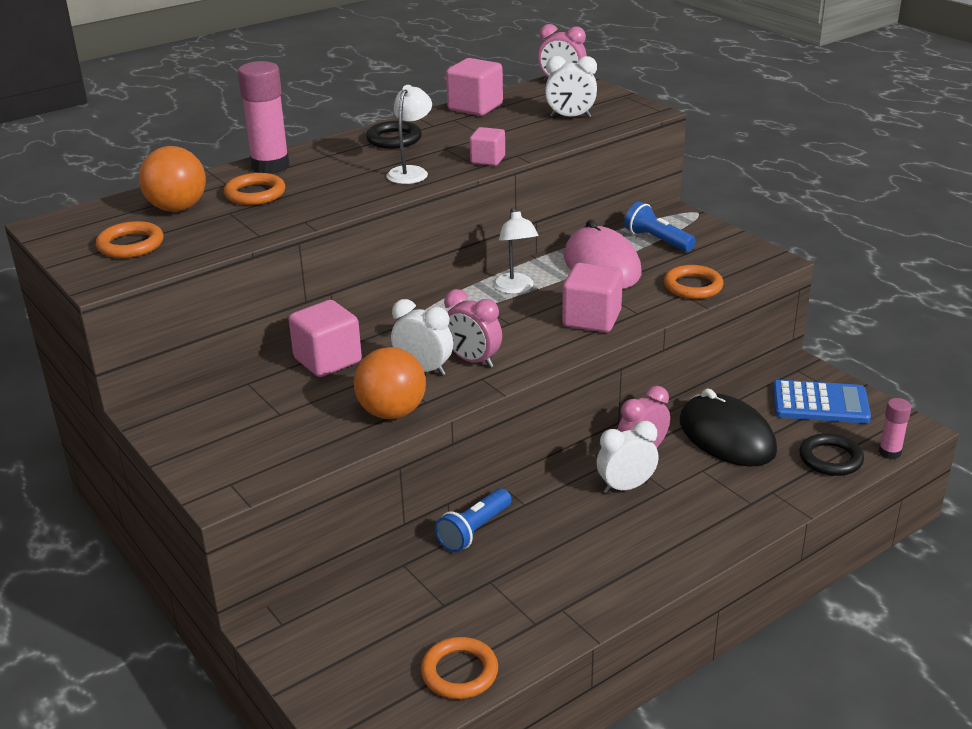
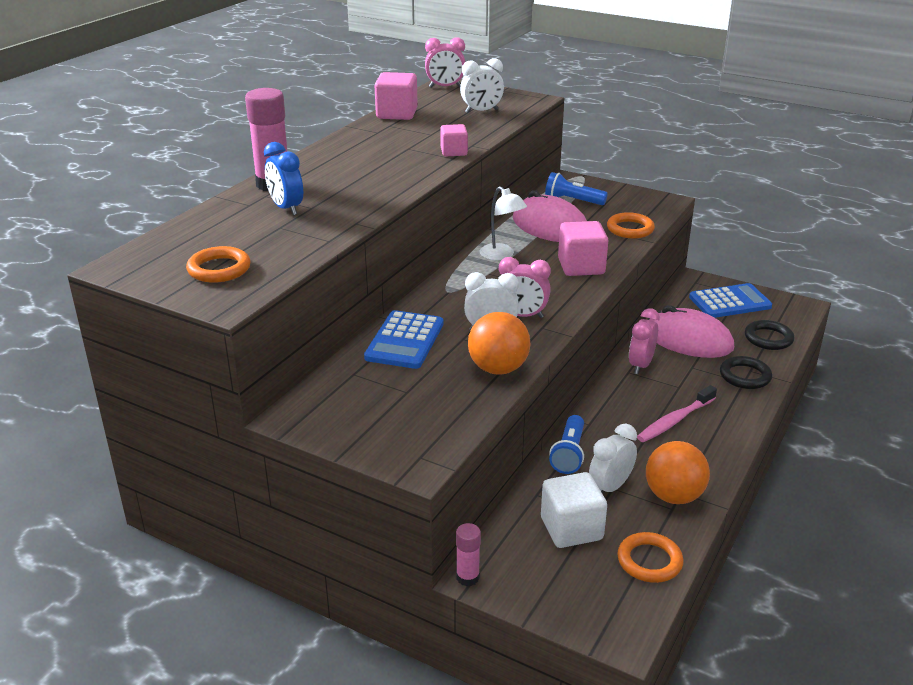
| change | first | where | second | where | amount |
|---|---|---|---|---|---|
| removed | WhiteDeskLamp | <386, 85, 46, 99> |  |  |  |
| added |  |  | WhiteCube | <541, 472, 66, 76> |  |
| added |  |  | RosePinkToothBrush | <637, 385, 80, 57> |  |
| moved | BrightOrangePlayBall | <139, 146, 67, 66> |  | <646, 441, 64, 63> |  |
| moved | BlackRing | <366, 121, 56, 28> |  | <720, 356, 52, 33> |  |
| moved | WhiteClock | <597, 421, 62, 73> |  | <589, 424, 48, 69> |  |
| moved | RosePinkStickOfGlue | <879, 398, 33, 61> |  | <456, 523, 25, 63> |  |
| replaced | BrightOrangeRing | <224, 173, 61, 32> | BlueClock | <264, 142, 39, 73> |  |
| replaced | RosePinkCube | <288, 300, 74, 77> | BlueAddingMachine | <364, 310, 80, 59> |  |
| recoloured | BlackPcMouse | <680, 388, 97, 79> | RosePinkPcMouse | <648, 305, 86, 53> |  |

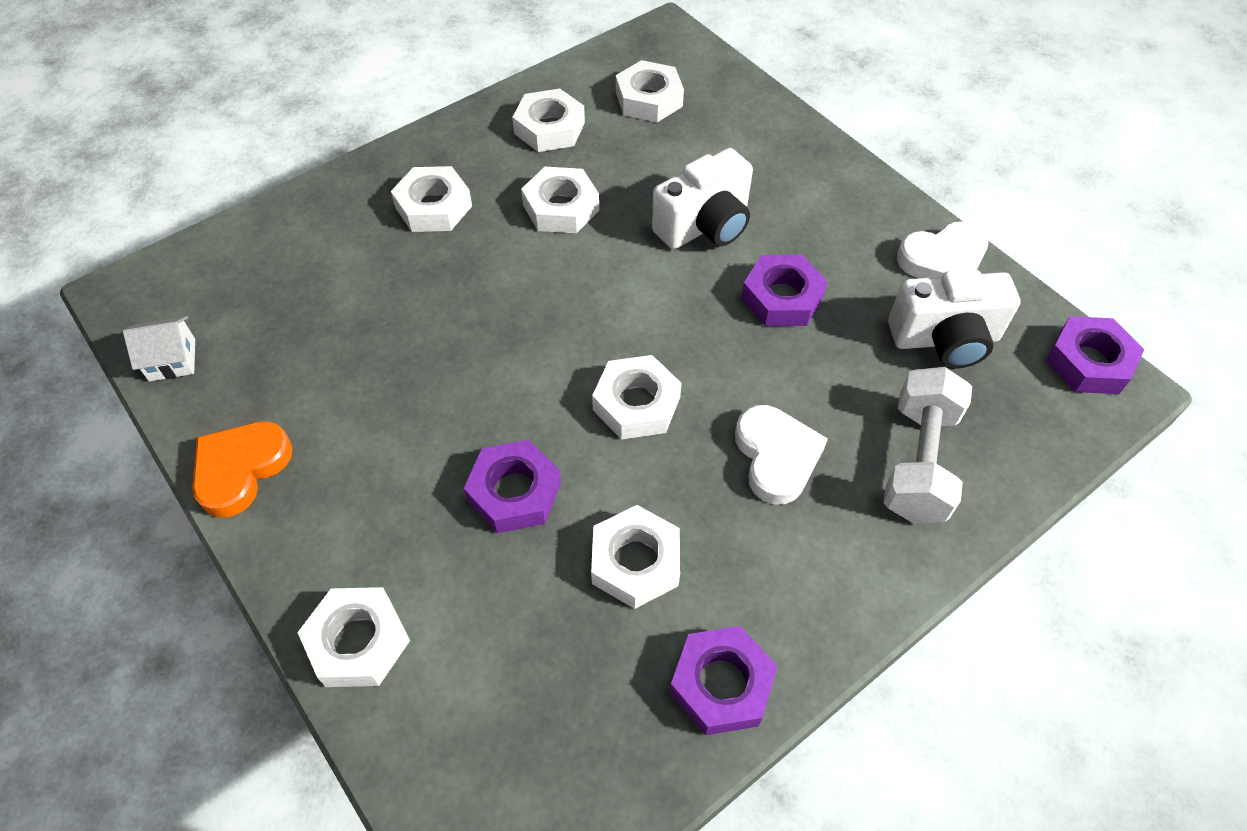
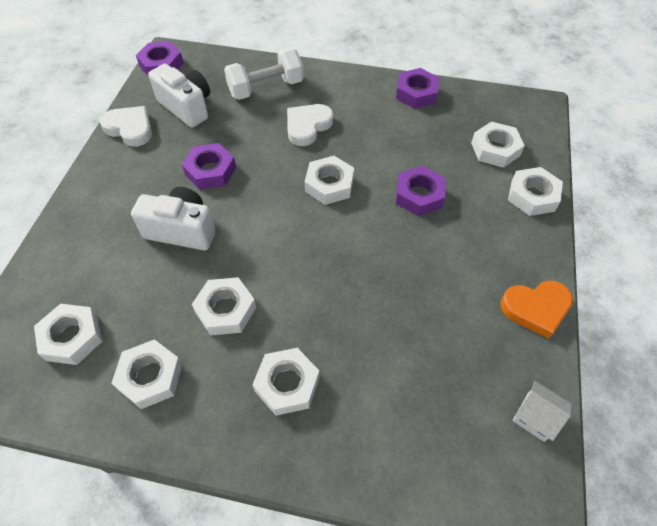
| change | first | where | second | where | amount |
|---|---|---|---|---|---|
| moved | WhiteNut | <591, 505, 89, 104> |  | <471, 122, 54, 46> |  |

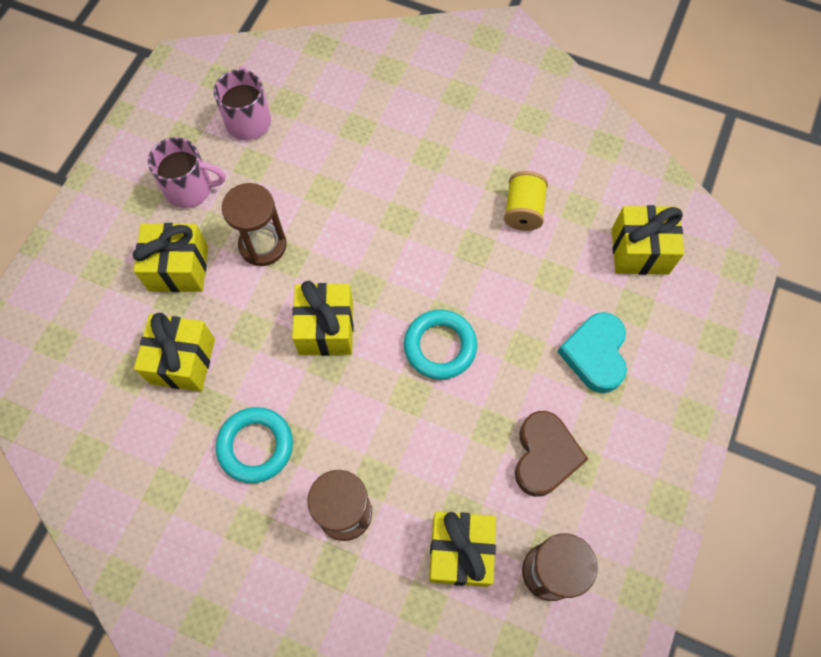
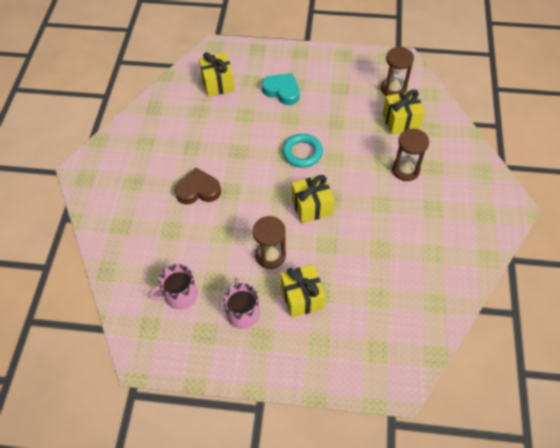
| change | first | where | second | where | amount |
|---|---|---|---|---|---|
| removed | BrightYellowPresent | <134, 313, 81, 78> |  |  |  |
| removed | TurquoiseRing | <216, 407, 77, 76> |  |  |  |
| removed | BrightYellowBobbin | <504, 171, 44, 60> |  |  |  |
| moved | DarkBrownHeartShape | <515, 411, 73, 86> |  | <174, 168, 47, 37> |  |
| turned | TurquoiseHeartShape | <558, 312, 69, 81> |  | <262, 73, 38, 32> | 135 degrees counterclockwise |

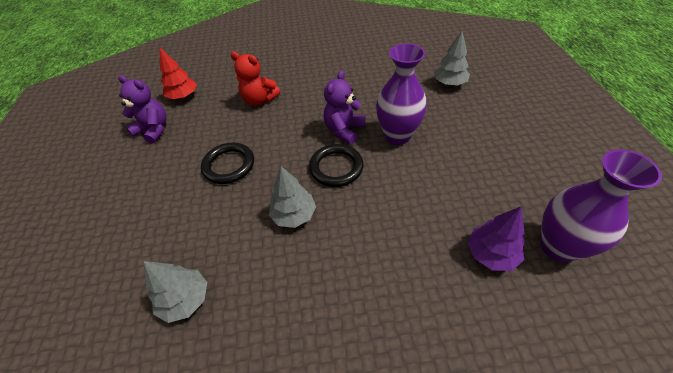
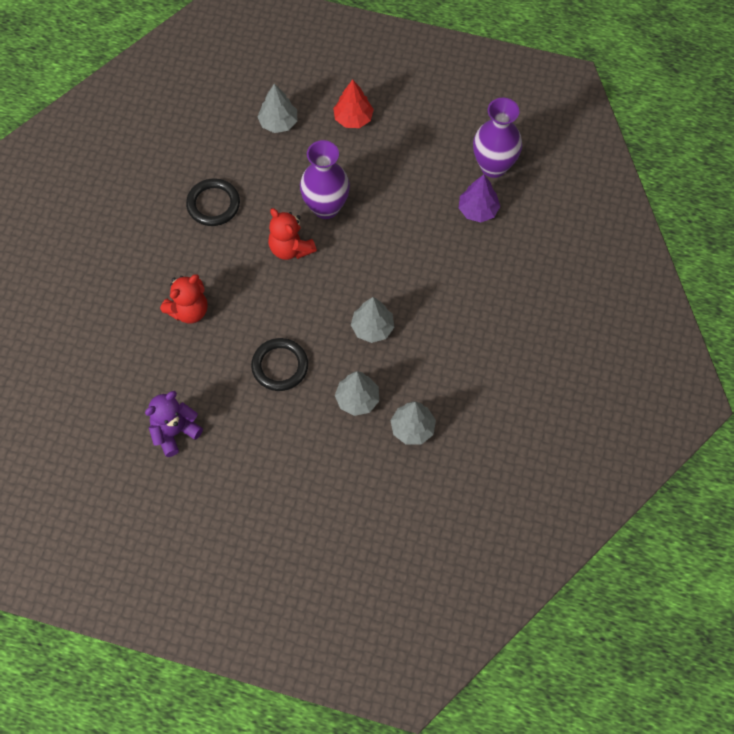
| change | first | where | second | where | amount |
|---|---|---|---|---|---|
| added |  |  | GreyToyTree | <335, 371, 44, 45> |  |
| moved | CrimsonToyTree | <159, 47, 38, 52> |  | <333, 80, 41, 48> |  |
| moved | BlackRing | <309, 144, 55, 43> |  | <186, 178, 54, 48> |  |
| recoloured | PurpleTeddyBear | <323, 70, 43, 75> | CrimsonTeddyBear | <268, 208, 49, 52> |  |

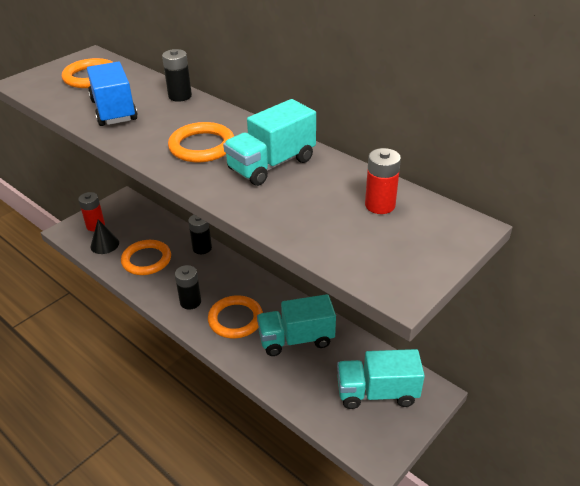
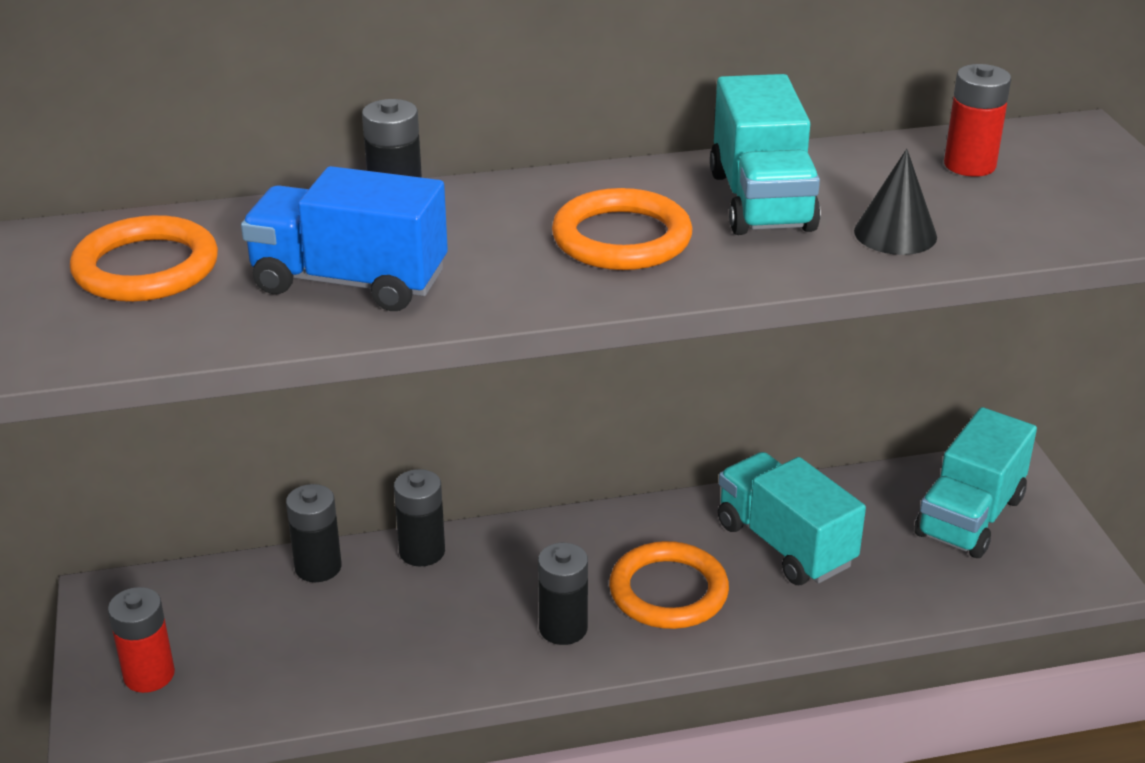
| change | first | where | second | where | amount |
|---|---|---|---|---|---|
| removed | BrightOrangeRing | <121, 240, 50, 35> |  |  |  |
| added |  |  | BlackPowerCell | <286, 484, 56, 98> |  |
| moved | BlackConeShape | <90, 219, 29, 35> |  | <854, 149, 83, 106> |  |
| turned | TurquoiseLorry | <257, 294, 79, 62> |  | <718, 452, 148, 133> | 120 degrees clockwise |

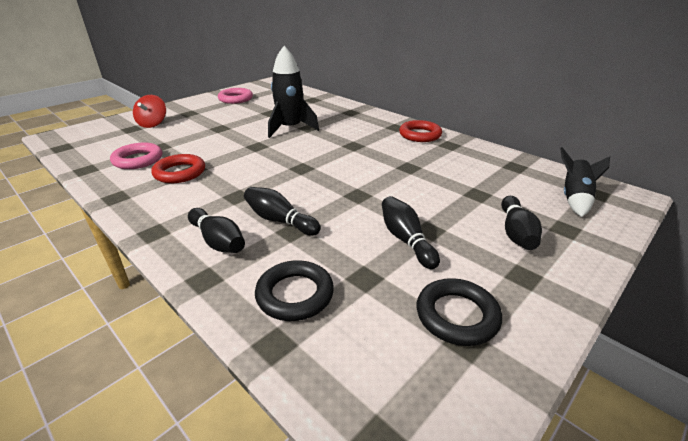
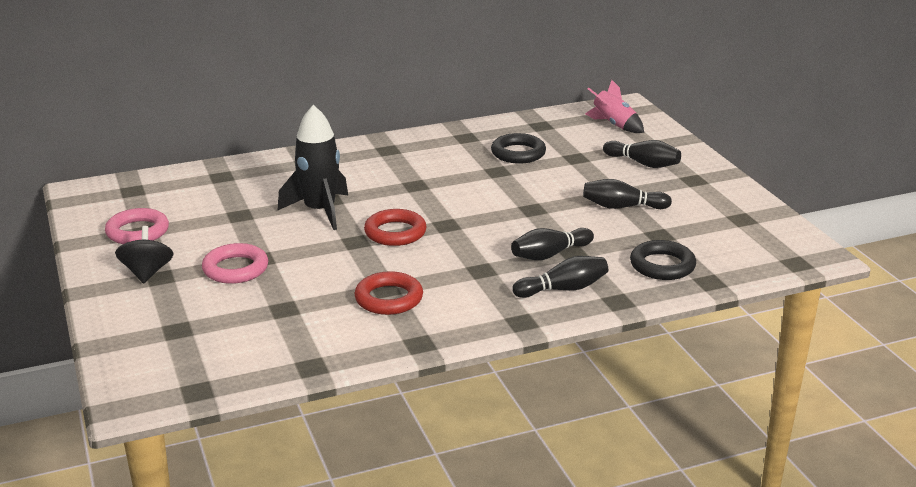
| change | first | where | second | where | amount |
|---|---|---|---|---|---|
| removed | CrimsonWhirligig | <133, 95, 33, 33> |  |  |  |
| added |  |  | BlackWhirligig | <115, 226, 59, 57> |  |
| moved | RosePinkRing | <110, 142, 52, 27> |  | <202, 243, 66, 41> |  |
| moved | CrimsonRing | <399, 120, 43, 22> |  | <364, 209, 63, 37> |  |
| moved | BlackRing | <417, 278, 85, 68> |  | <491, 133, 55, 31> |  |
| recoloured | BlackSpaceship | <560, 147, 50, 70> | RosePinkSpaceship | <585, 80, 59, 53> |  |

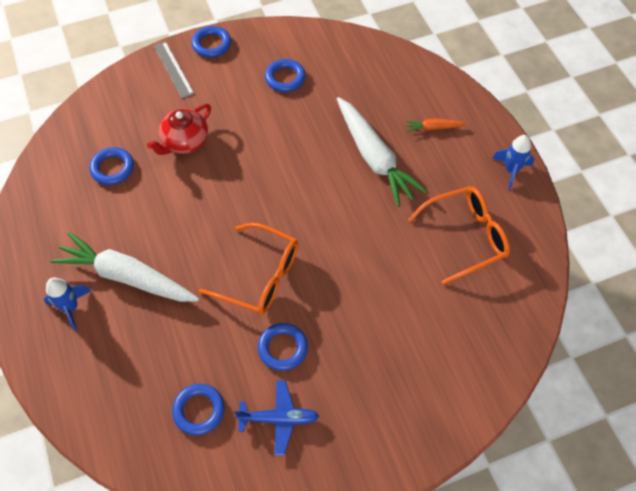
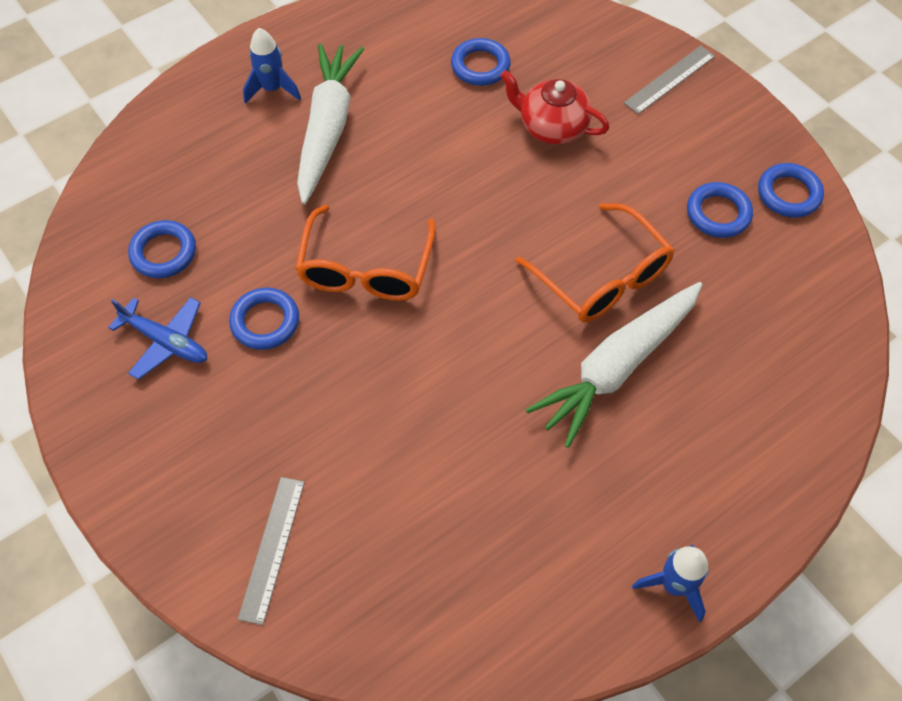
| change | first | where | second | where | amount |
|---|---|---|---|---|---|
| removed | BrightOrangeToyCarrot | <405, 118, 62, 14> |  |  |  |
| added |  |  | GreyRuler | <238, 477, 67, 148> |  |
| moved | BlueRing | <192, 26, 39, 32> |  | <758, 163, 66, 55> |  |
| moved | BrightOrangeEyeglasses | <408, 186, 102, 99> |  | <516, 203, 158, 120> |  |
| turned | BlueAeroplane | <234, 380, 85, 75> |  | <108, 297, 99, 83> | 45 degrees counterclockwise |

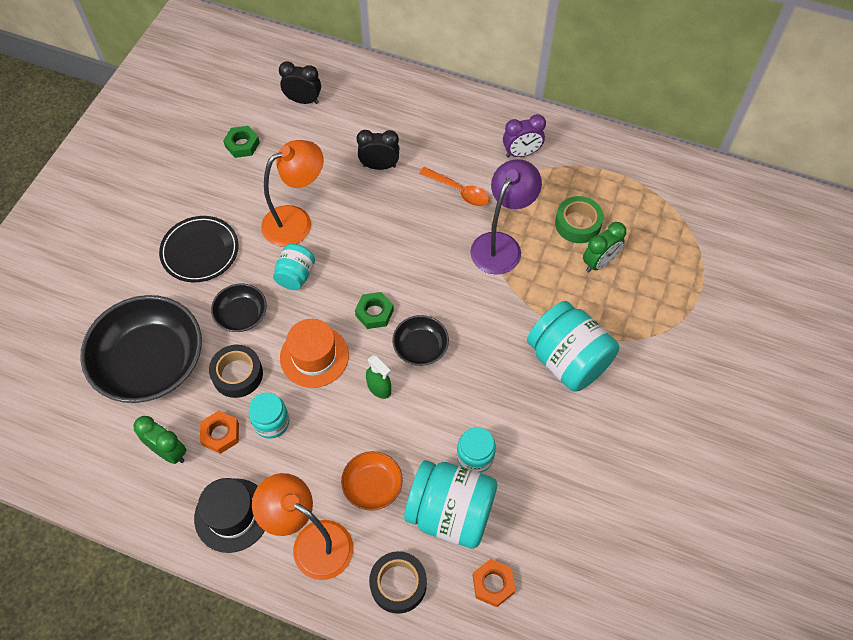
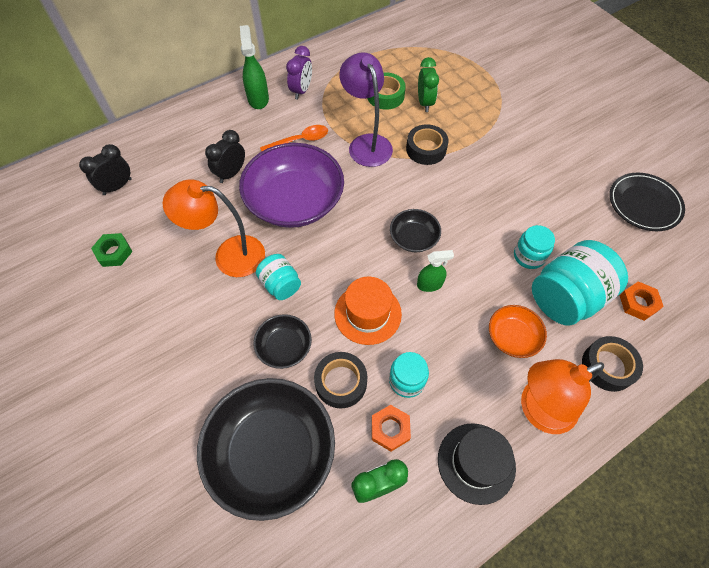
| change | first | where | second | where | amount |
|---|---|---|---|---|---|
| removed | LeafGreenNut | <355, 292, 39, 37> |  |  |  |
| removed | TurquoiseJar | <527, 301, 92, 91> |  |  |  |
| added |  |  | PurpleServingBowl | <239, 143, 105, 85> |  |
| added |  |  | LeafGreenSprayBottle | <240, 25, 29, 84> |  |
| added |  |  | BlackStickyTape | <406, 124, 43, 41> |  |
| moved | BlackPlate | <159, 216, 80, 66> |  | <609, 173, 76, 58> |  |
| turned | BrightOrangeDeskLamp | <261, 140, 62, 107> |  | <162, 179, 103, 98> | 90 degrees counterclockwise |

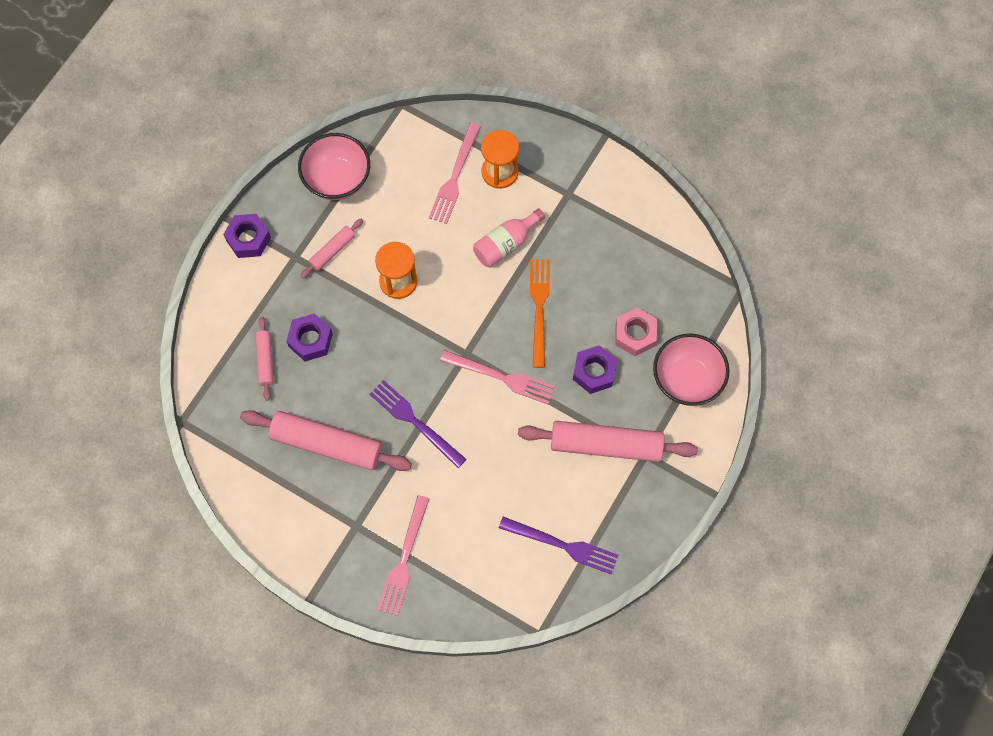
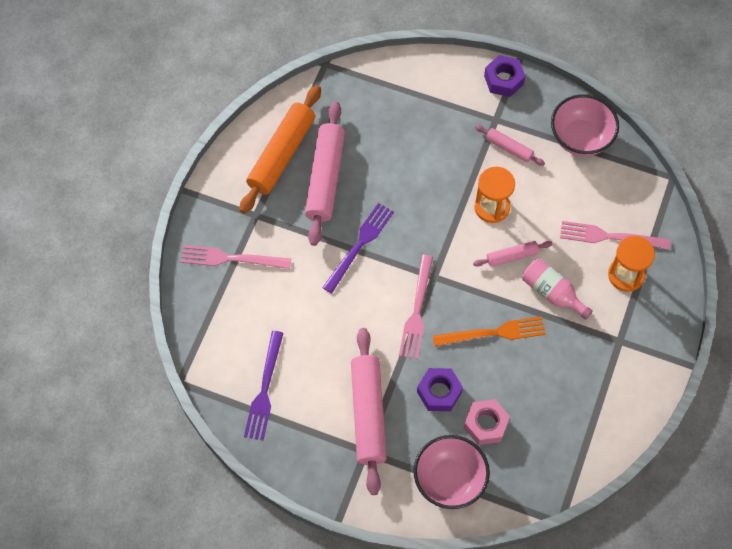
| change | first | where | second | where | amount |
|---|---|---|---|---|---|
| removed | PurpleNut | <286, 313, 47, 48> |  |  |  |
| added |  |  | BrightOrangeDoughRoller | <240, 85, 81, 129> |  |
| moved | RosePinkDoughRoller | <256, 317, 18, 84> |  | <473, 241, 79, 26> |  |

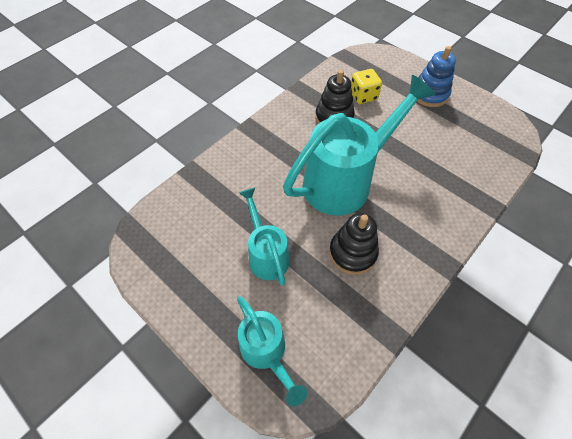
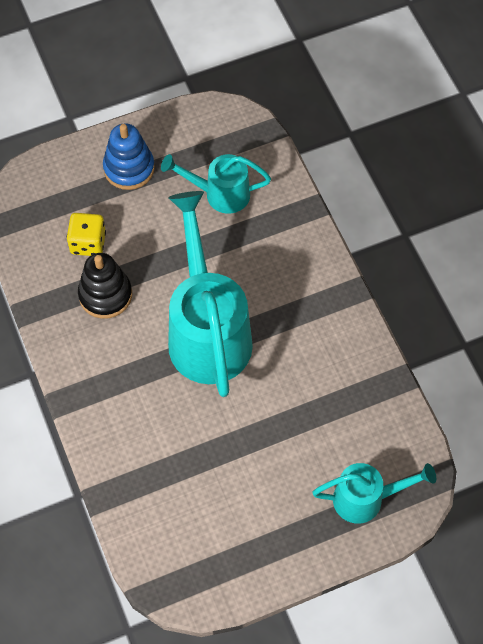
| change | first | where | second | where | amount |
|---|---|---|---|---|---|
| removed | BlackStackingToy | <329, 213, 50, 62> |  |  |  |
| moved | TurquoiseWateringCan | <239, 188, 51, 98> |  | <161, 154, 110, 60> |  |

